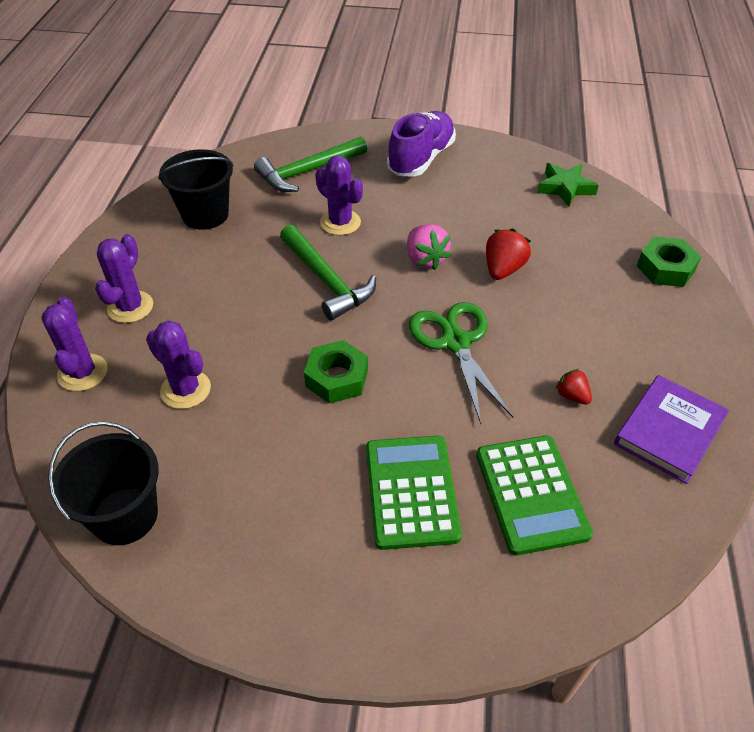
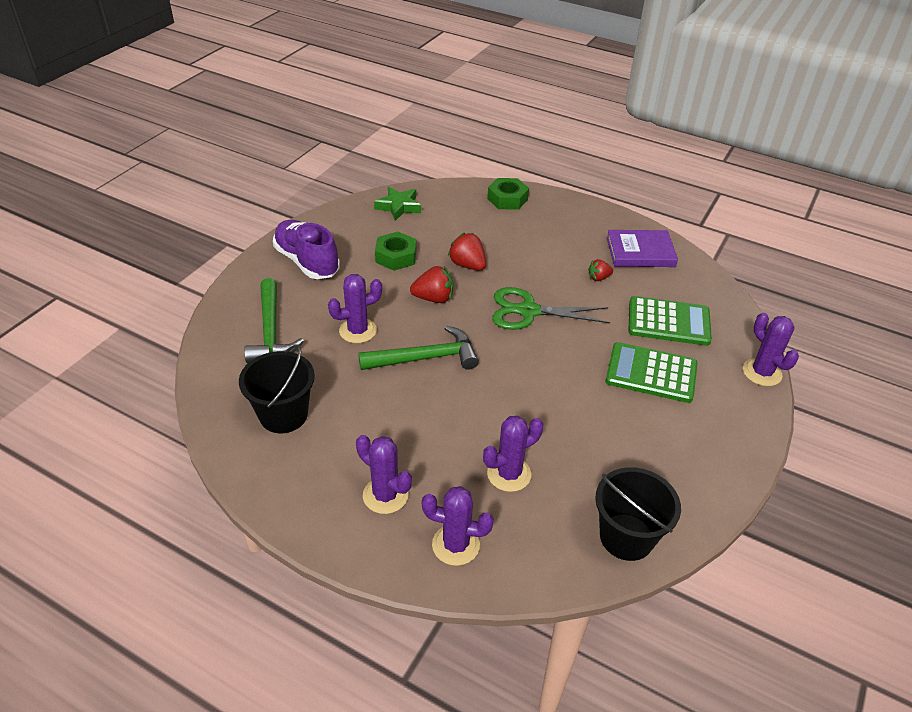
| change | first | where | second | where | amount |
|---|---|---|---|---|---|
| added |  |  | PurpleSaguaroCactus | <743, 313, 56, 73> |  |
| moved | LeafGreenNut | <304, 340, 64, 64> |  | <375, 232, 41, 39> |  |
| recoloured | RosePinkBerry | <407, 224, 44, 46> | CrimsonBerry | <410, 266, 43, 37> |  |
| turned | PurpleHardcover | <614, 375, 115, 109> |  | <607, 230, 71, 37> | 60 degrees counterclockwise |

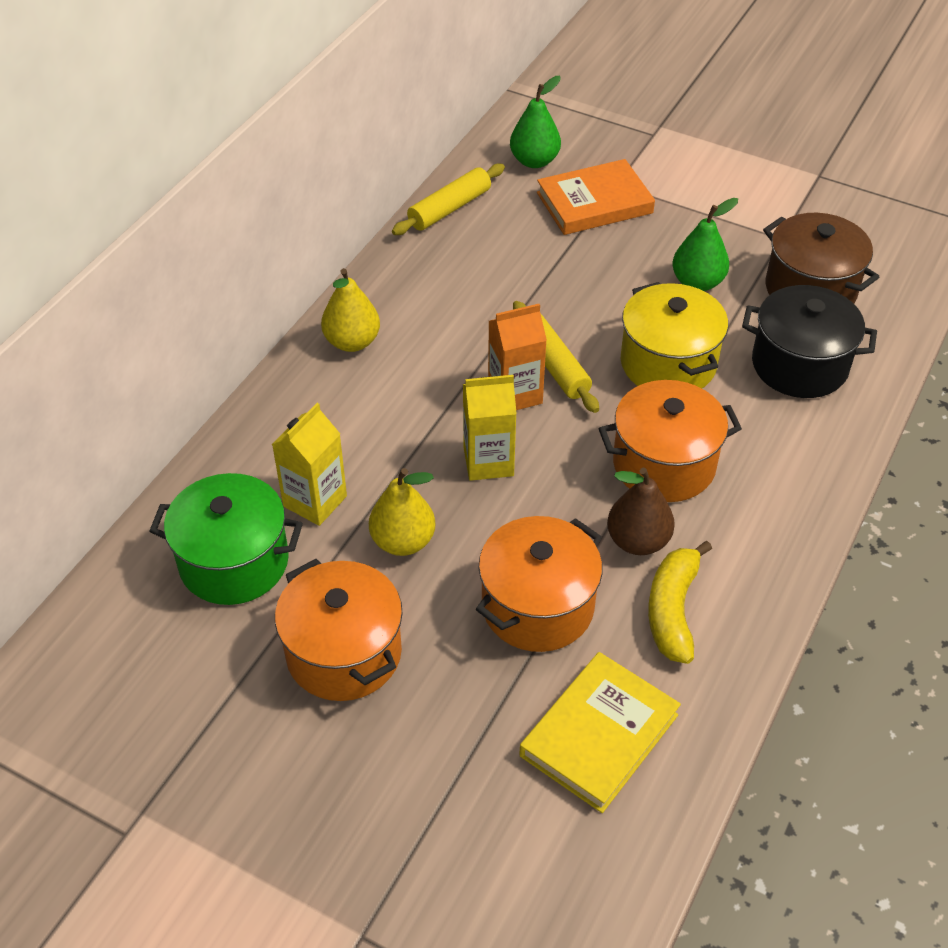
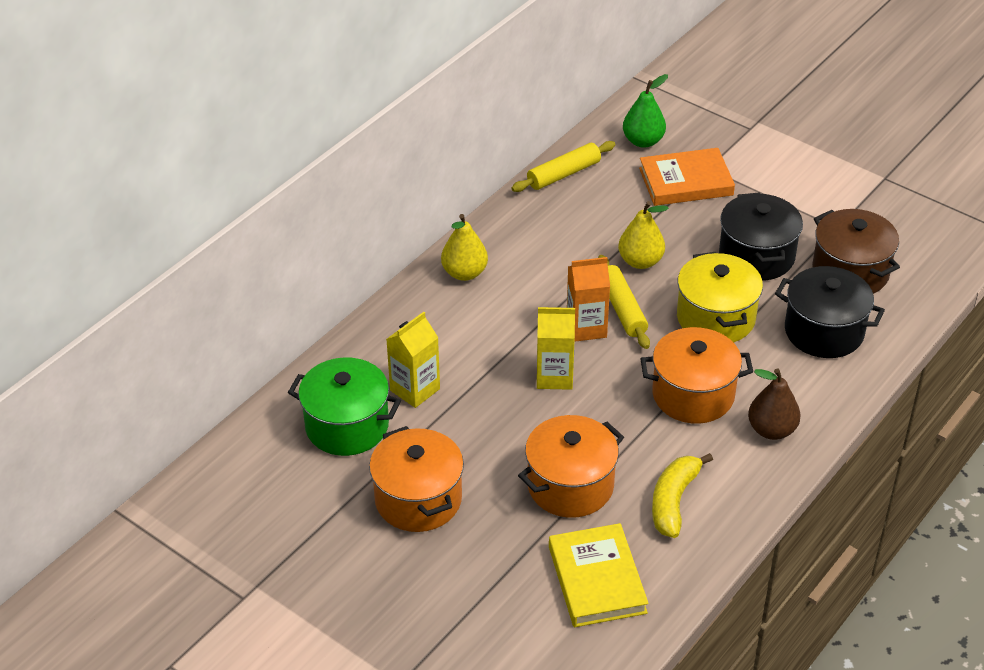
| change | first | where | second | where | amount |
|---|---|---|---|---|---|
| moved | BrightYellowPearFruit | <369, 468, 66, 88> |  | <618, 201, 51, 68> |  |
| moved | DarkBrownPearFruit | <607, 468, 68, 87> |  | <748, 368, 53, 72> |  |
| replaced | LeafGreenPearFruit | <672, 198, 66, 93> | BlackPot | <719, 192, 84, 89> |  |
| turned | BrightYellowHardcover | <519, 652, 162, 161> |  | <549, 523, 100, 104> | 60 degrees counterclockwise |

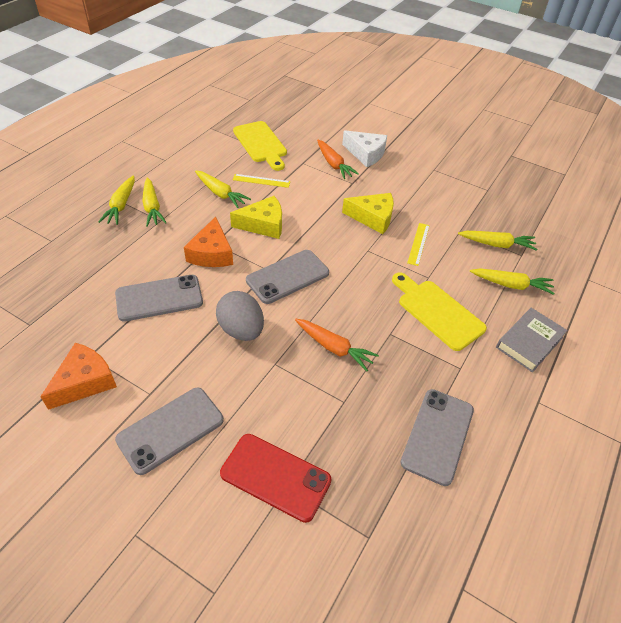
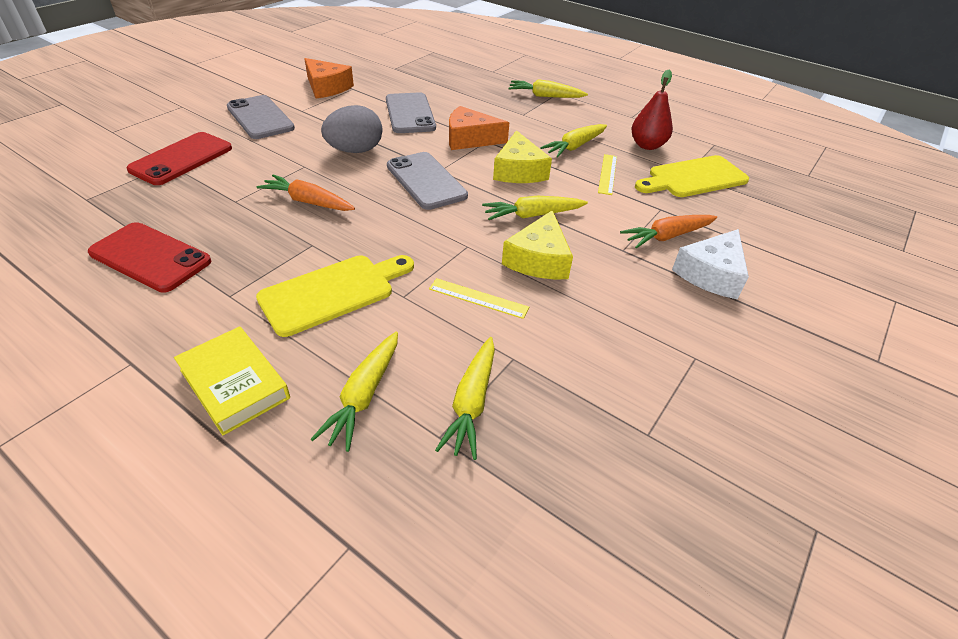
| change | first | where | second | where | amount |
|---|---|---|---|---|---|
| added |  |  | CrimsonPearFruit | <631, 70, 42, 80> |  |
| moved | BrightYellowToyCarrot | <142, 177, 25, 50> |  | <482, 196, 106, 24> |  |
| recoloured | GreySmartphone | <400, 389, 74, 97> | CrimsonSmartphone | <88, 222, 123, 70> |  |
| recoloured | GreyHardcover | <496, 308, 72, 64> | BrightYellowHardcover | <174, 326, 116, 109> |  |
| turned | BrightOrangeToyCarrot | <295, 319, 84, 52> |  | <257, 174, 98, 37> | 75 degrees clockwise |

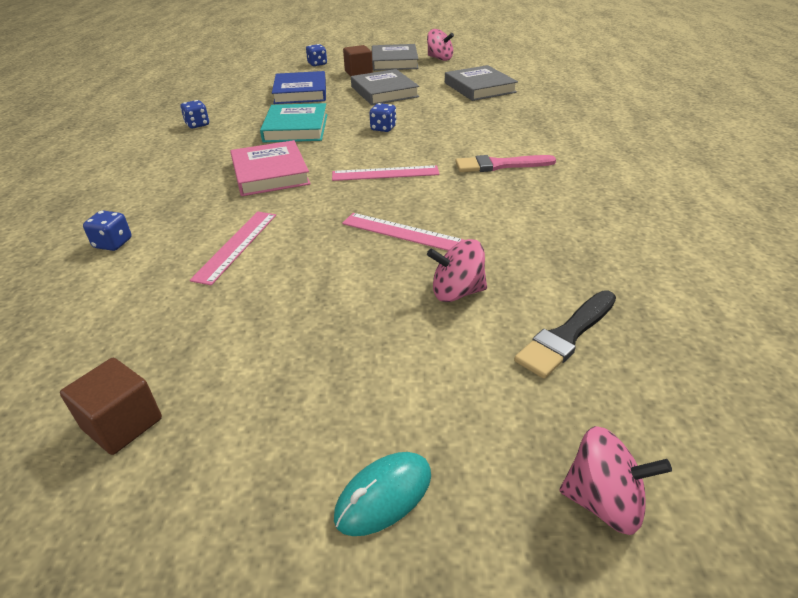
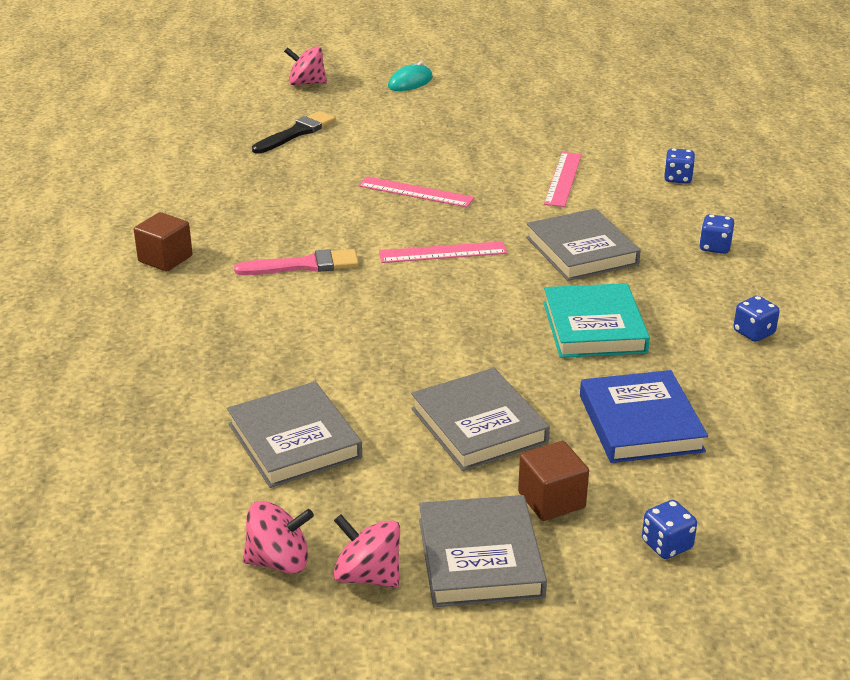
| change | first | where | second | where | amount |
|---|---|---|---|---|---|
| moved | DarkBrownCube | <60, 358, 102, 97> |  | <134, 212, 59, 59> |  |
| moved | BlueDice | <370, 103, 26, 29> |  | <699, 214, 35, 40> |  |
| moved | RosePinkWhirligig | <427, 239, 60, 63> |  | <243, 501, 71, 73> |  |
| recoloured | RosePinkHardcover | <230, 140, 81, 56> | GreyHardcover | <526, 209, 115, 72> |  |

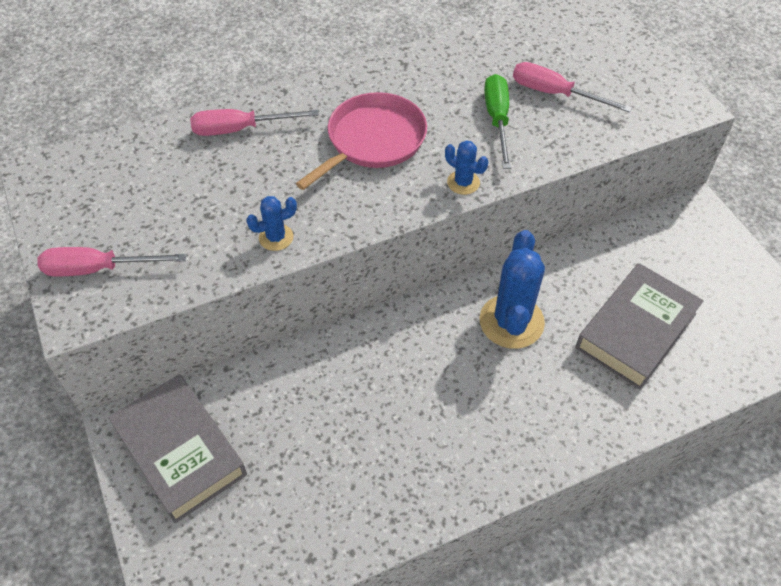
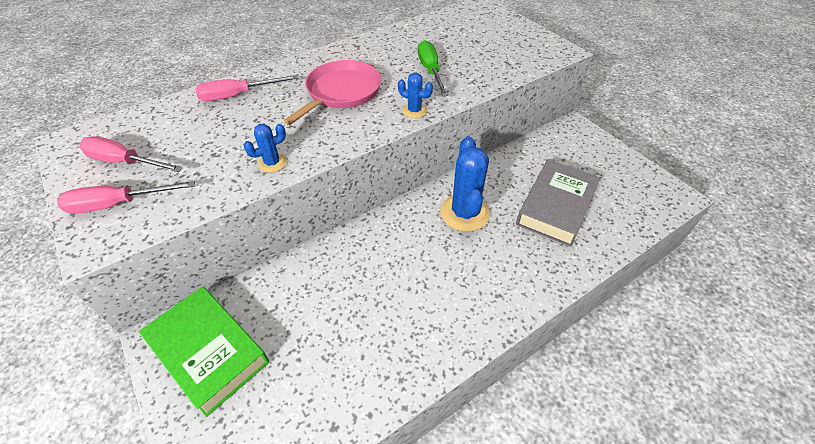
| change | first | where | second | where | amount |
|---|---|---|---|---|---|
| moved | RosePinkFlatScrewdriver | <513, 62, 119, 51> |  | <79, 136, 104, 36> |  |
| recoloured | GreyHardcover | <108, 374, 139, 149> | LeafGreenHardcover | <139, 286, 130, 131> |  |

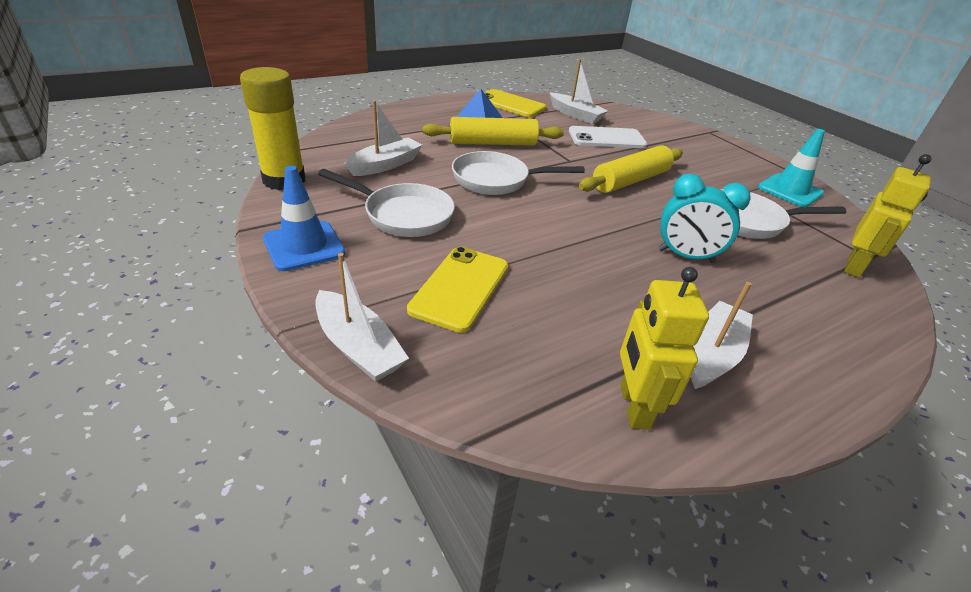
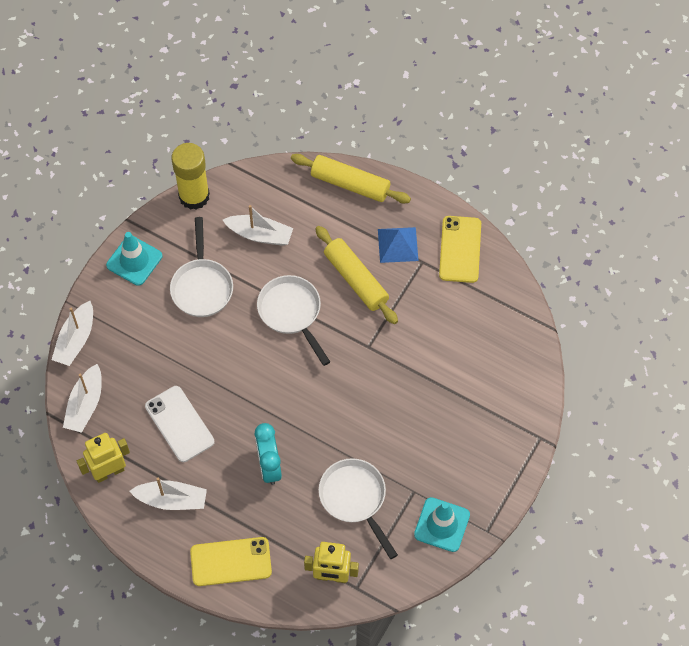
| change | first | where | second | where | amount |
|---|---|---|---|---|---|
| moved | BrightYellowSmartphone | <407, 247, 101, 86> |  | <190, 537, 82, 49> |  |
| moved | WhiteSailboat | <550, 59, 58, 65> |  | <63, 364, 39, 69> |  |
| moved | WhiteSmartphone | <569, 126, 78, 22> |  | <145, 386, 69, 76> |  |
| moved | BrightYellowDoughRoller | <579, 145, 104, 48> |  | <291, 154, 120, 50> |  |
| recoloured | BlueRoadCone | <263, 166, 83, 105> | TurquoiseRoadCone | <106, 232, 56, 54> |  |

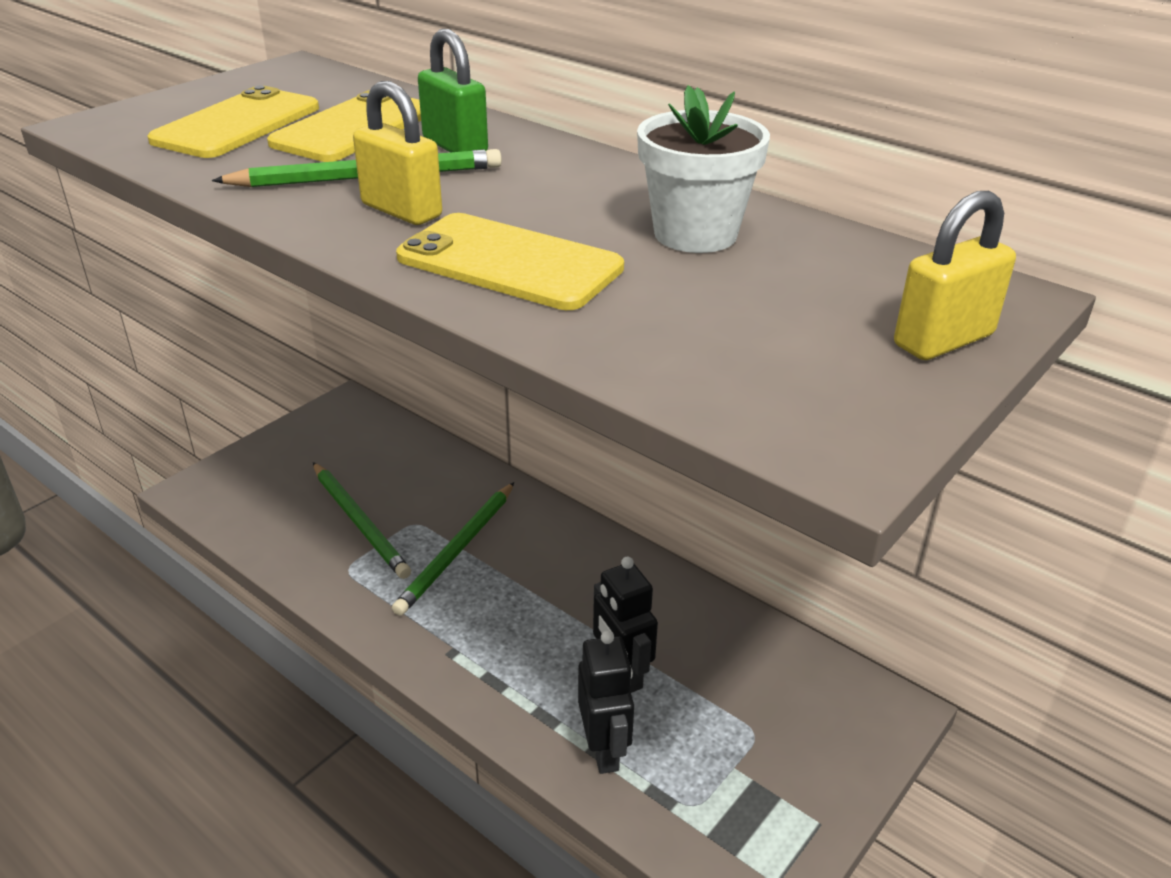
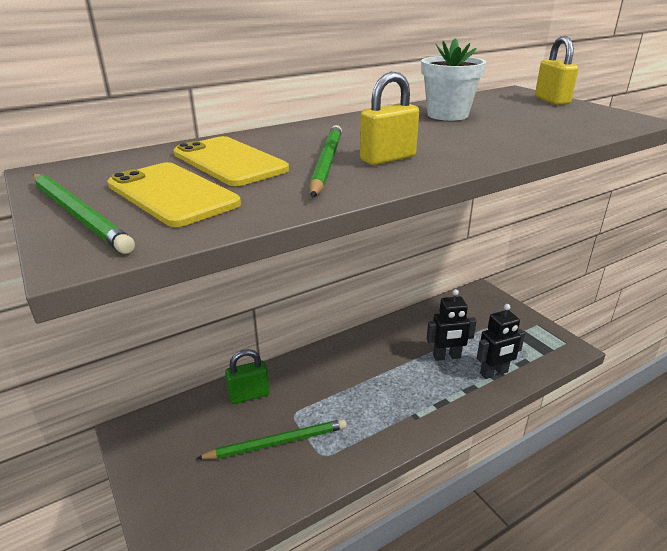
| change | first | where | second | where | amount |
|---|---|---|---|---|---|
| removed | BrightYellowSmartphone | <396, 213, 228, 97> |  |  |  |
| moved | LeafGreenPencil | <392, 482, 122, 134> |  | <33, 174, 102, 80> |  |
| moved | LeafGreenSmallLock | <418, 29, 70, 123> |  | <225, 349, 45, 55> |  |
| turned | BlackToyRobot | <578, 631, 56, 143> |  | <477, 304, 48, 75> | 150 degrees clockwise |

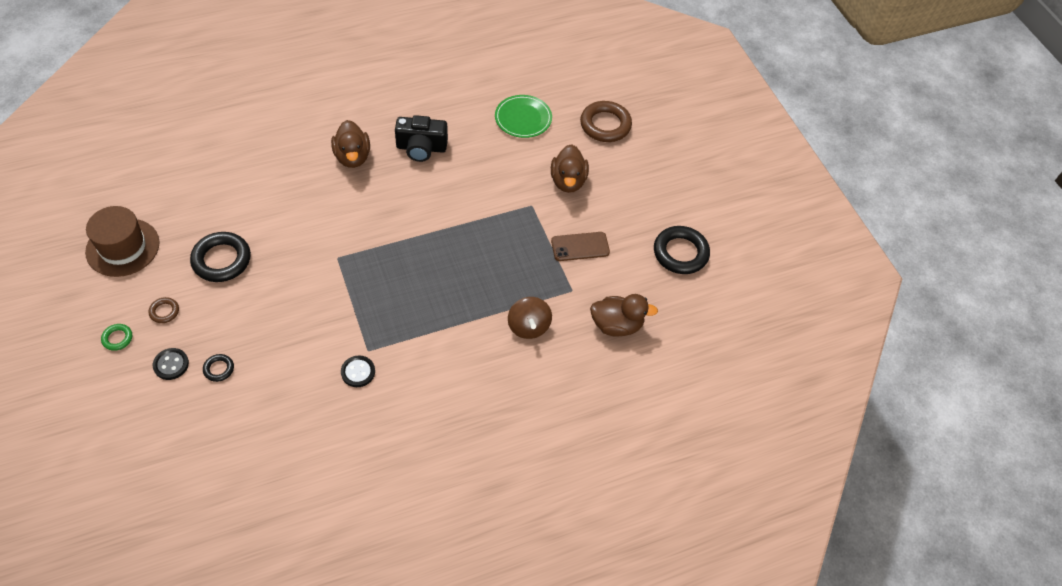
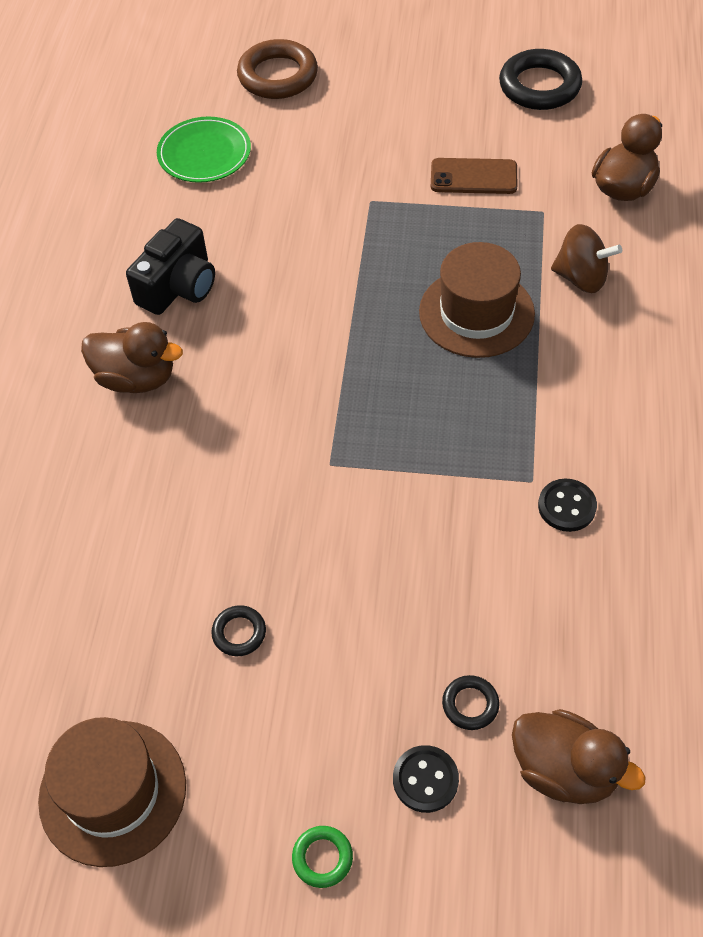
| change | first | where | second | where | amount |
|---|---|---|---|---|---|
| removed | DarkBrownRing | <148, 297, 31, 26> |  |  |  |
| added |  |  | DarkBrownHat | <419, 242, 116, 116> |  |
| moved | DarkBrownToyDuck | <551, 144, 38, 49> |  | <512, 709, 134, 95> |  |
| turned | DarkBrownSmartphone | <551, 232, 59, 29> |  | <431, 158, 86, 36> | 75 degrees clockwise |
| resized | BlackRing | <190, 232, 61, 50> |  | <211, 605, 55, 51> | x0.48 |

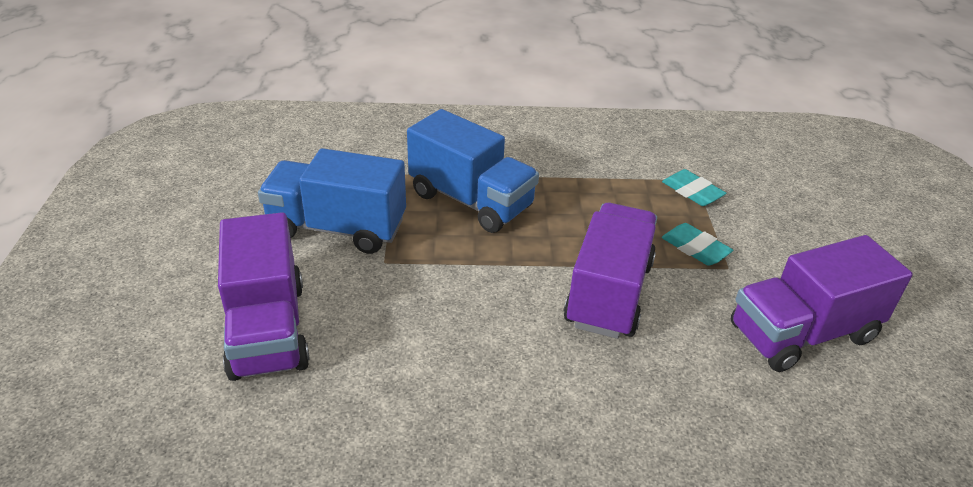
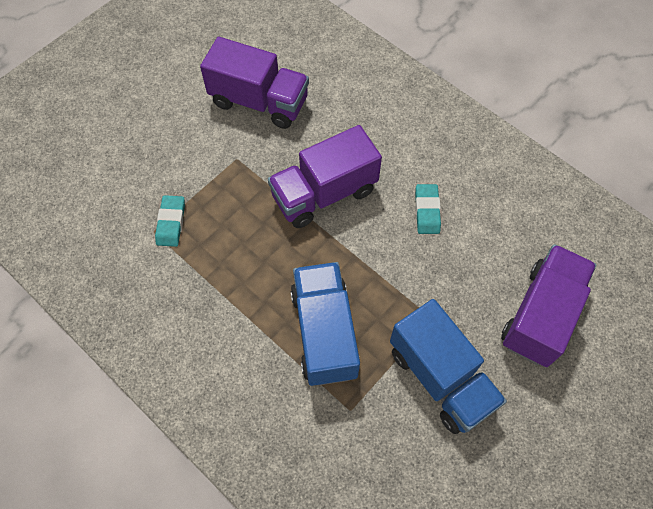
| change | first | where | second | where | amount |
|---|---|---|---|---|---|
| moved | TurquoiseEraser | <662, 223, 71, 43> |  | <415, 184, 26, 50> |  |

